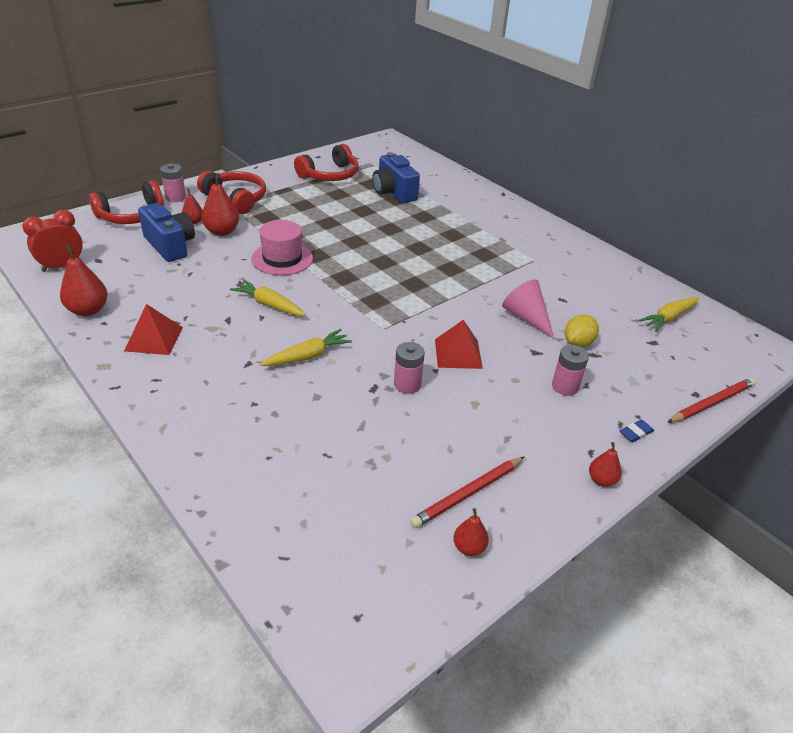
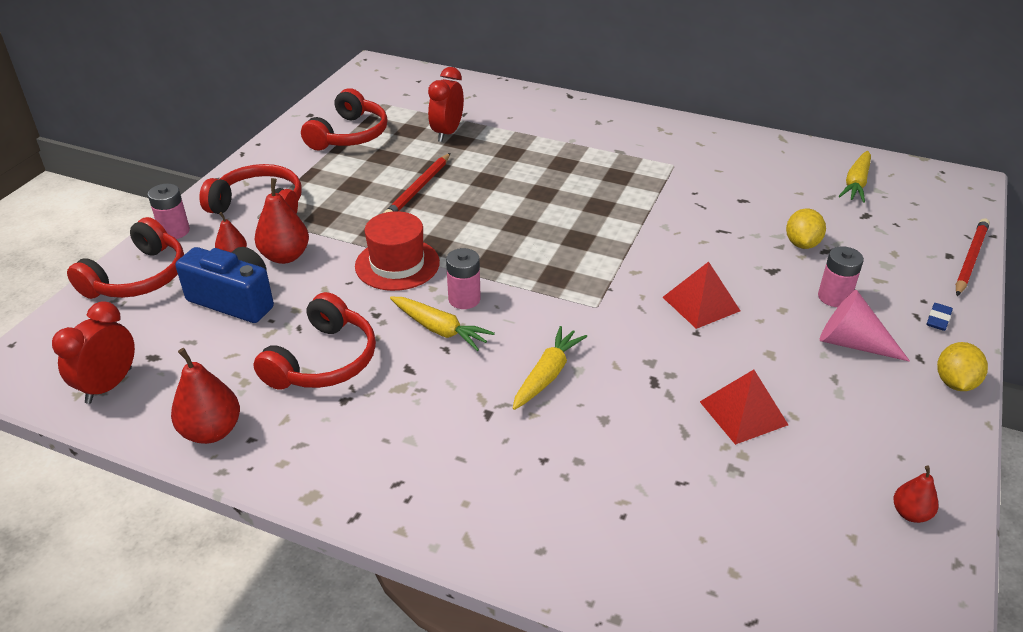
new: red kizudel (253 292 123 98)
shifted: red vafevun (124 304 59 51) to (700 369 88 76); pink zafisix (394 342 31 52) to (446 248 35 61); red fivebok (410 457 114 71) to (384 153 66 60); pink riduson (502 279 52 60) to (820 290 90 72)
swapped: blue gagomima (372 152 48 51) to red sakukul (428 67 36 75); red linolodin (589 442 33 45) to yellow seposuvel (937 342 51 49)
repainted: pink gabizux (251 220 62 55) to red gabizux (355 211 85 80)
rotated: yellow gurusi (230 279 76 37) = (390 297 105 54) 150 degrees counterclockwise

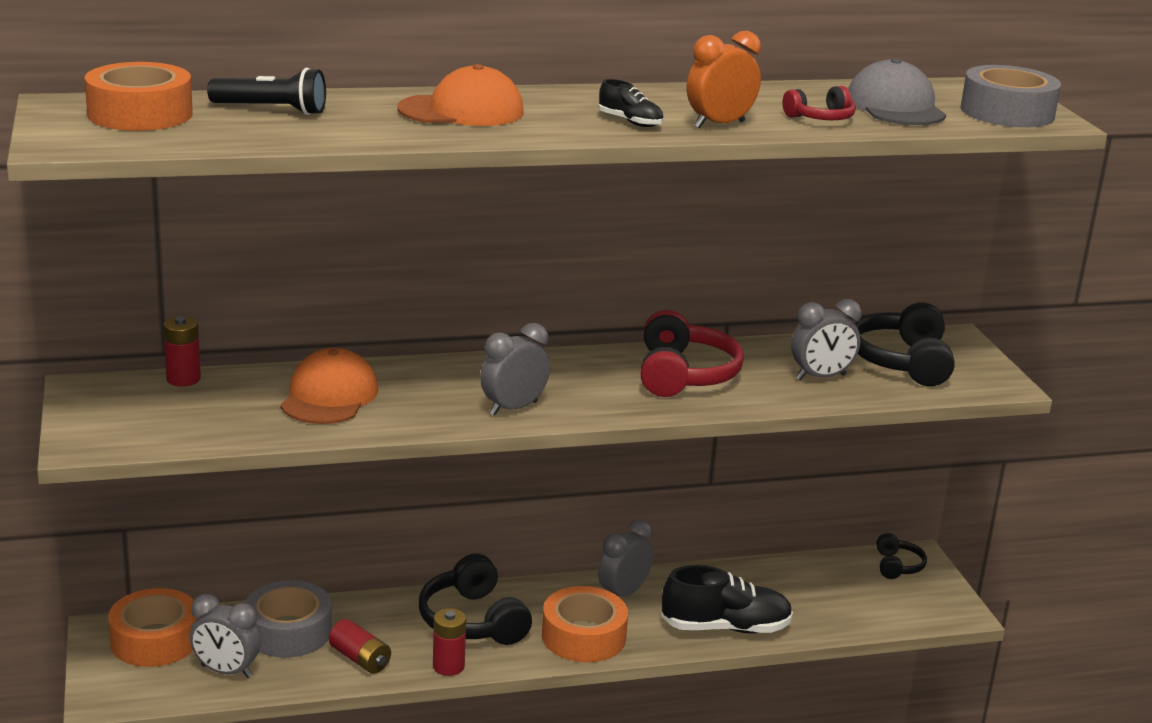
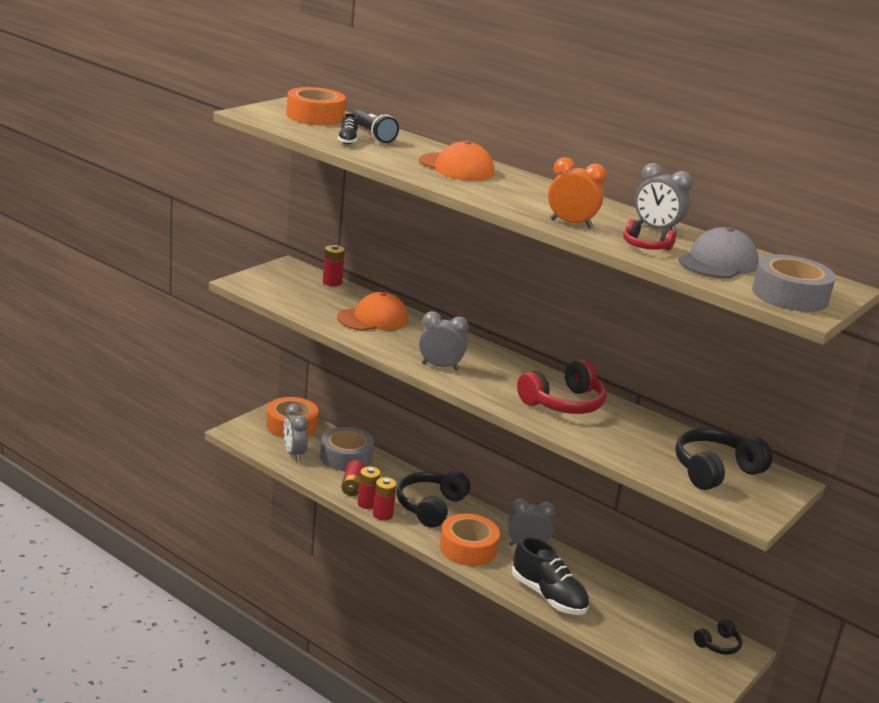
new: red zafisix (357 466 24 43)
shifted: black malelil (599 79 64 48) to (338 113 20 31); grey sakukul (791 299 71 81) to (635 163 58 71)

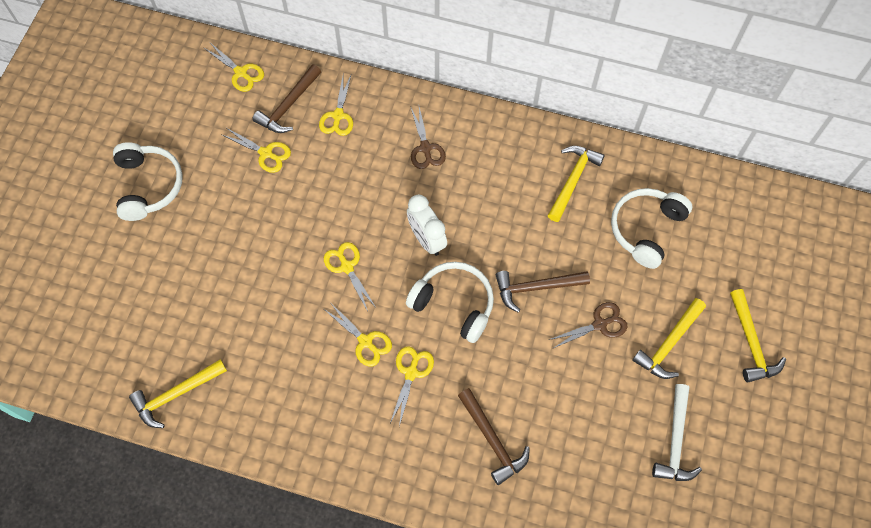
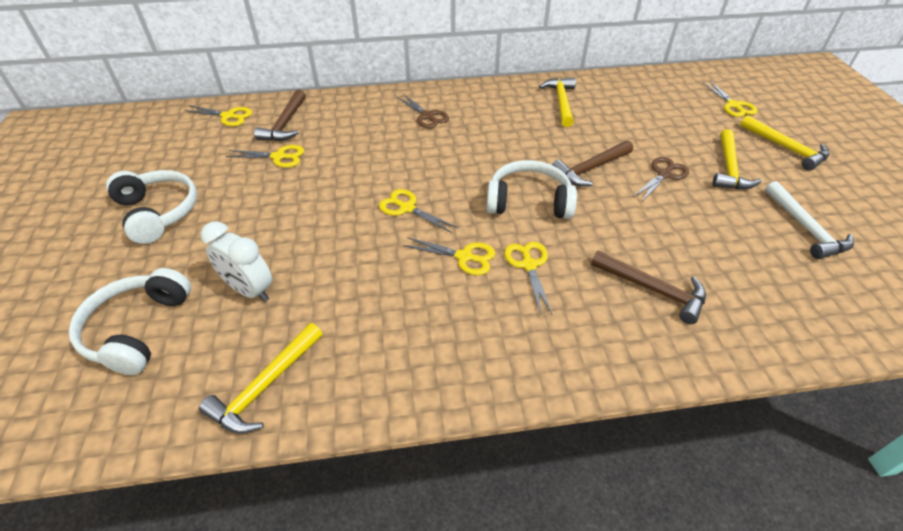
shifted: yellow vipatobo (319 73 34 63) to (703 81 55 36); white sakukul (407 195 40 61) to (201 221 71 81); white kizudel (611 188 81 81) to (69 268 122 107)

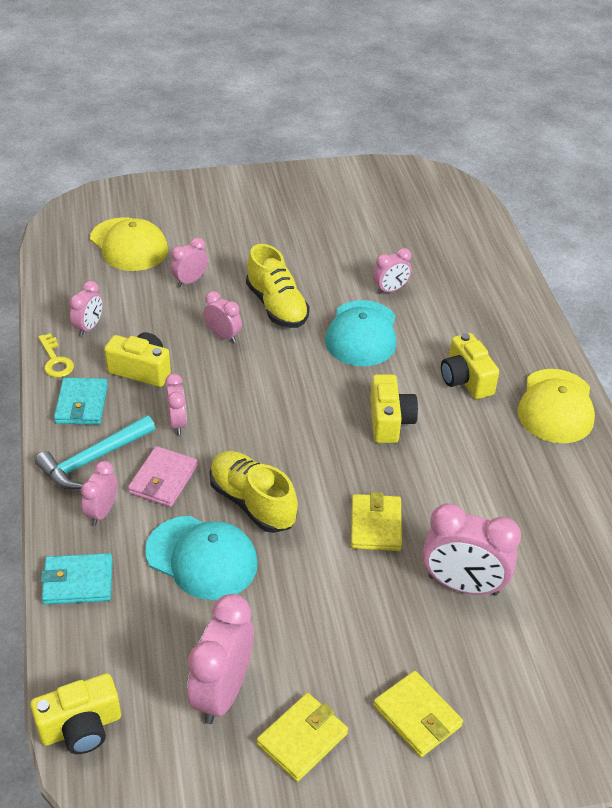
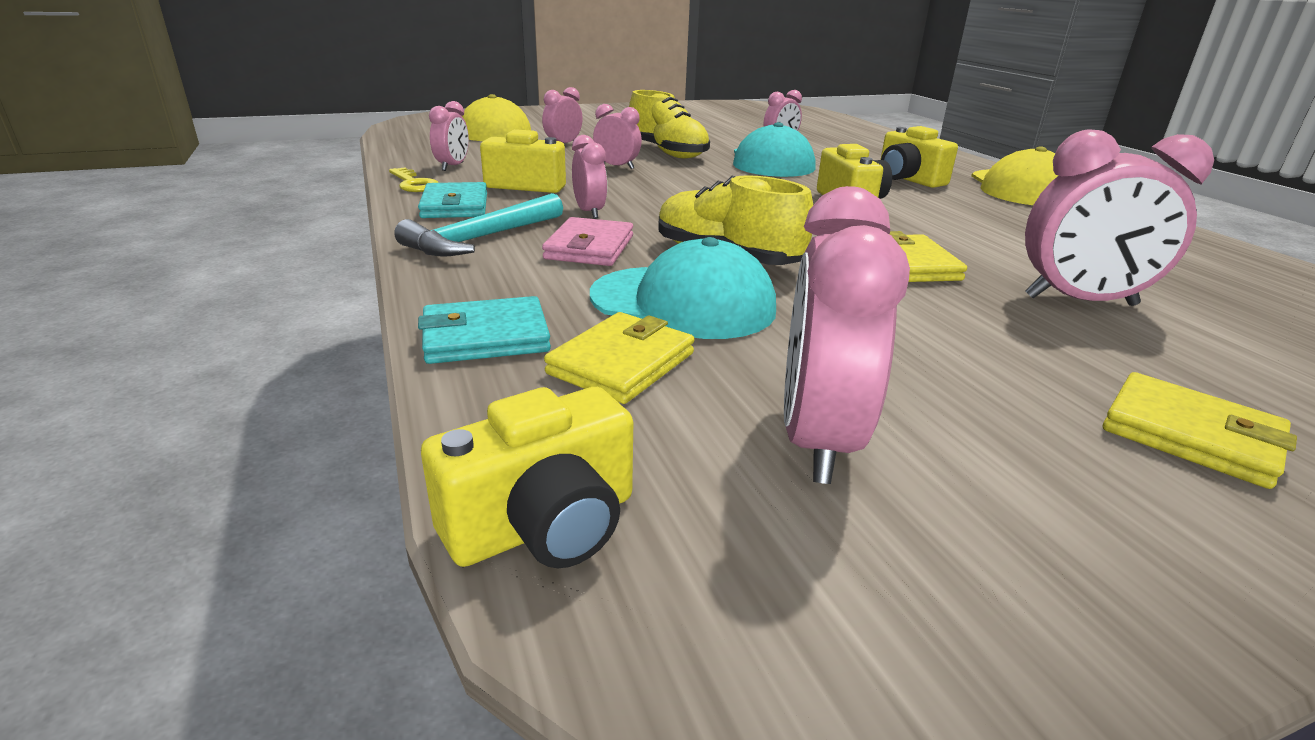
gone: pink sakukul (81 461 36 64)
shifted: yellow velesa (257 693 91 89) to (544 312 151 92)

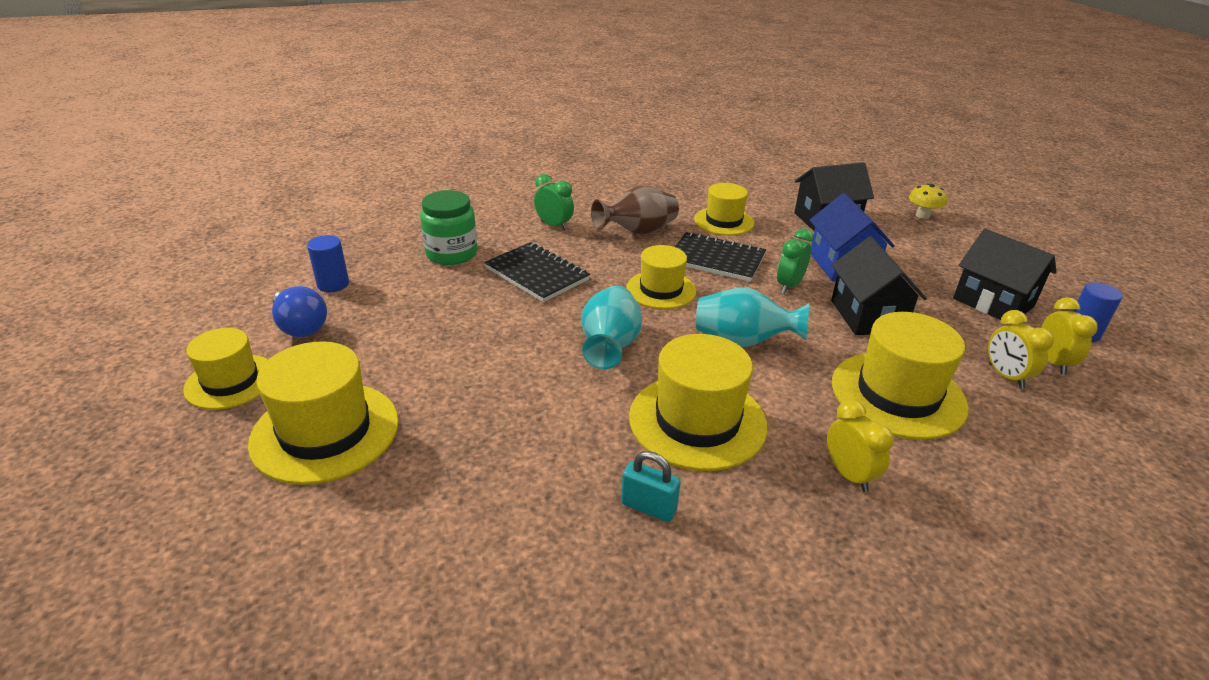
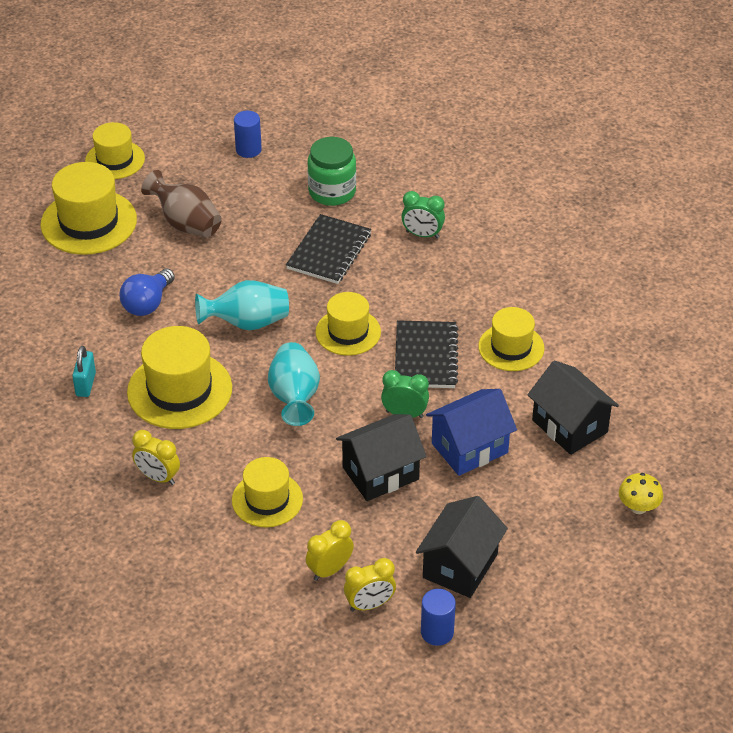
shifted: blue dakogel (272 286 55 51) to (120 268 55 48); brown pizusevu (591 186 88 48) to (141 170 81 67)
rotated: green sakukul (534 174 40 56) = (401 191 44 48) 90 degrees clockwise; yellow sakukul (827 400 67 92) = (132 430 48 55) 75 degrees clockwise
scaled: yellow gabizux (832 312 137 128) = (232 457 71 70) x0.64

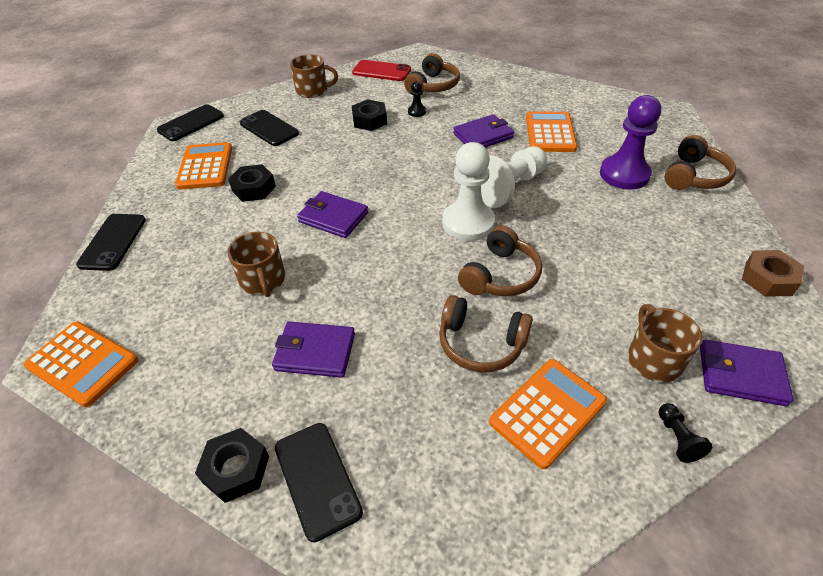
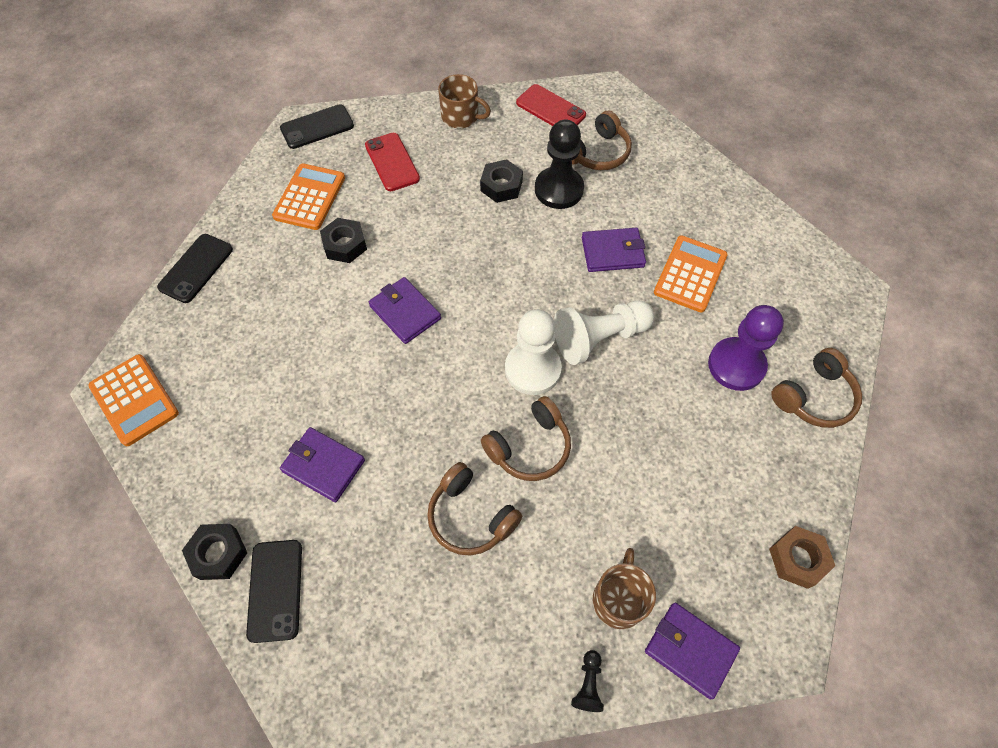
gone: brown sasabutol (227 232 58 65); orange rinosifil (489 359 118 110)
repainted: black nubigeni (240 110 59 36) to red nubigeni (365 133 55 58)
scaled: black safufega (408 81 18 36) = (535 120 49 89) x2.24

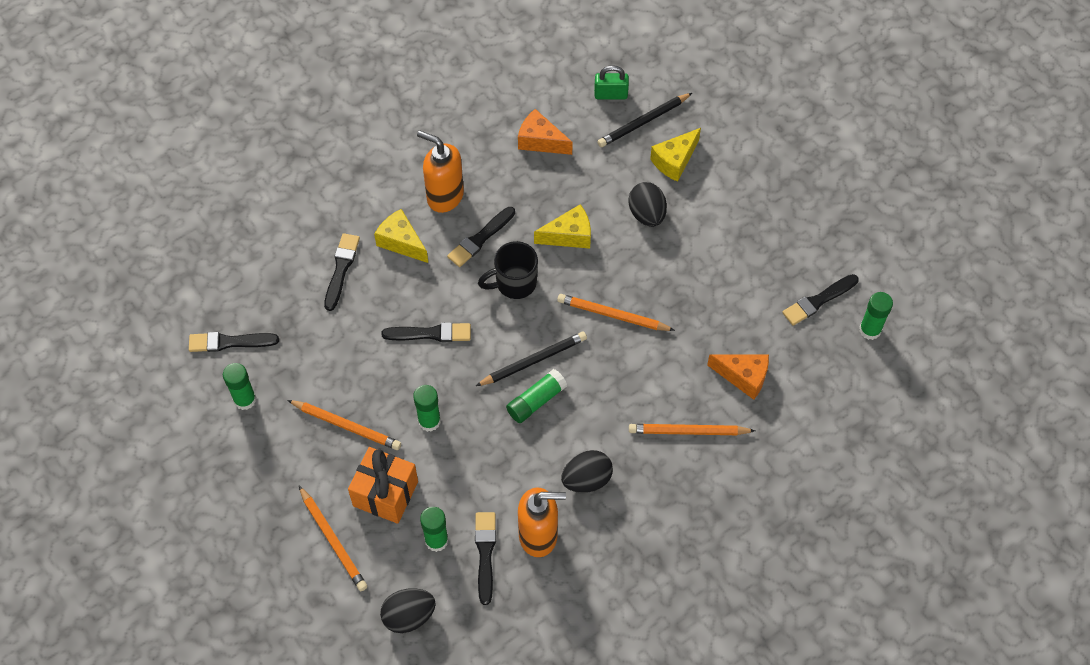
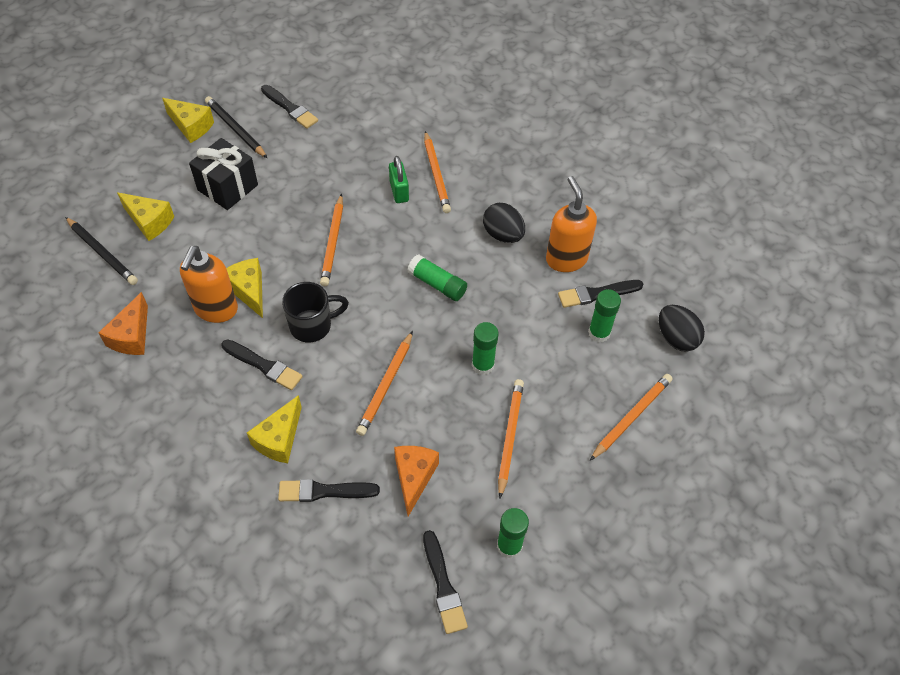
gone: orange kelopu (348 447 70 77); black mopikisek (628 182 39 45); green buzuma (859 292 34 48)
new: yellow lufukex (162 98 52 45); black kelopu (189 138 69 72)
shifted: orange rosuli (417 130 47 83) to (180 246 58 77); black fivebok (476 332 111 54) to (205 96 62 62); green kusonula (594 65 35 34) to (389 156 20 47); orange lufukex (707 354 62 46) to (394 446 45 70)
swapped: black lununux (381 322 90 20) to orange fivebok (356 331 57 105)
rotated: black sasabutol (478 241 60 58) = (282 282 67 60) 75 degrees counterclockwise

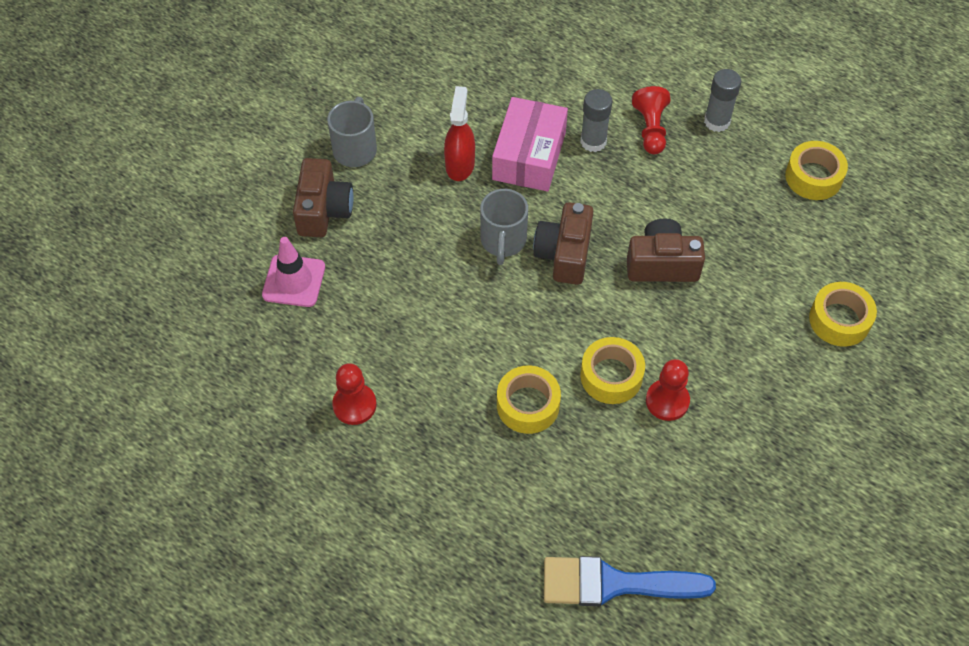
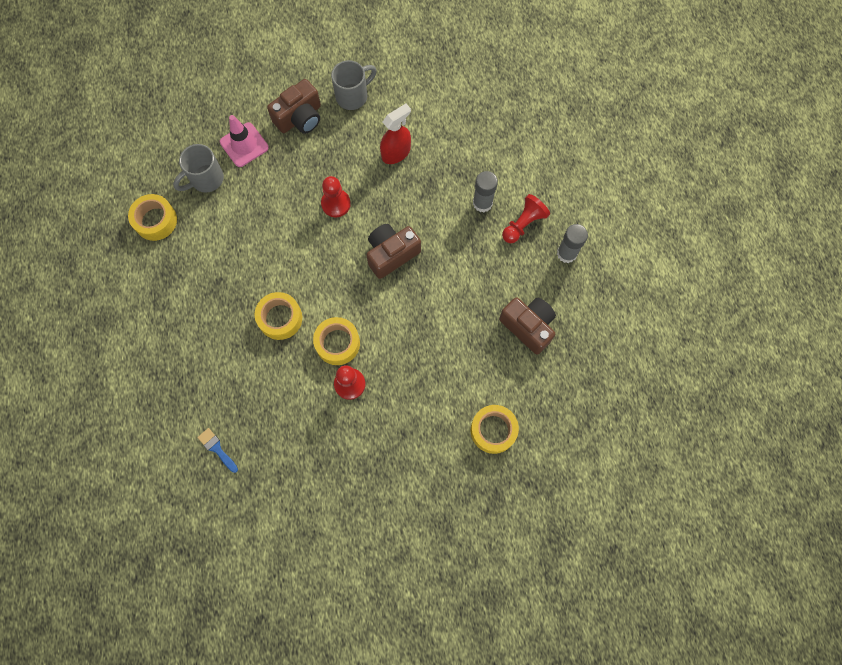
gone: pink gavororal (492 97 76 94)
shifted: red safufega (332 363 44 62) to (321 176 30 41); grey sasabutol (480 189 48 76) to (173 144 51 48); brown gagomima (627 218 78 64) to (499 297 57 57); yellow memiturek (785 141 63 59) to (128 194 49 47)
scaled: blue lununux (544 556 172 50) = (197 428 41 45) x0.46

